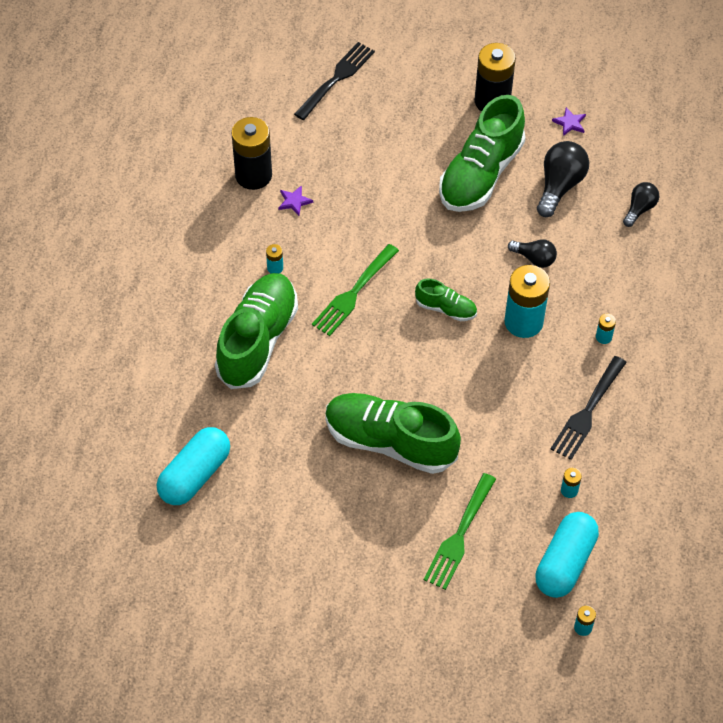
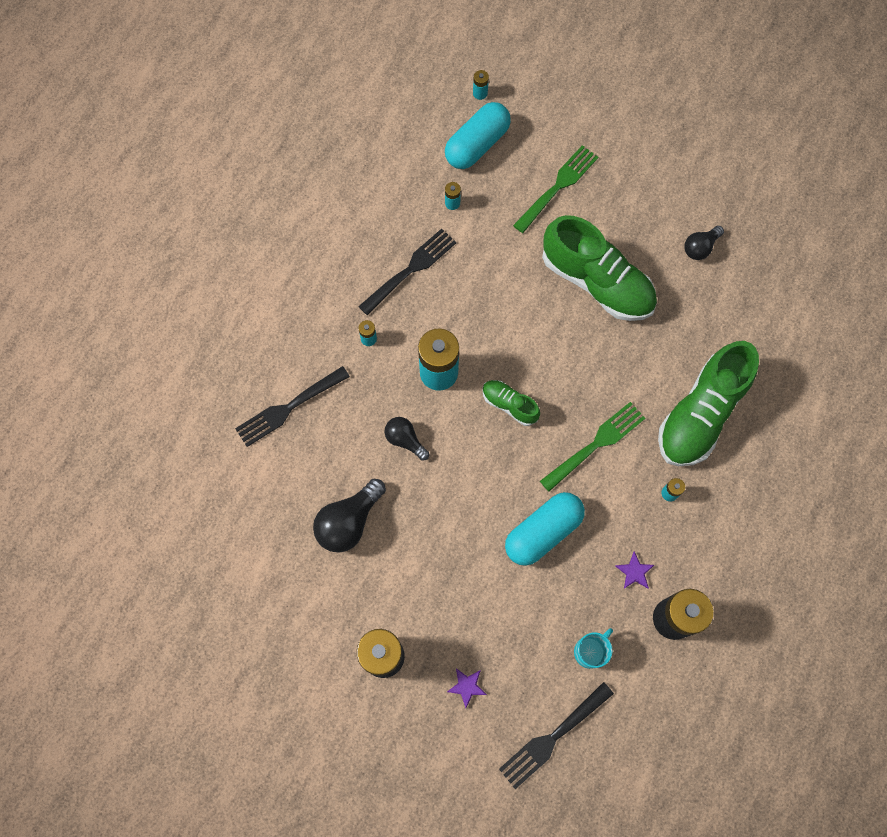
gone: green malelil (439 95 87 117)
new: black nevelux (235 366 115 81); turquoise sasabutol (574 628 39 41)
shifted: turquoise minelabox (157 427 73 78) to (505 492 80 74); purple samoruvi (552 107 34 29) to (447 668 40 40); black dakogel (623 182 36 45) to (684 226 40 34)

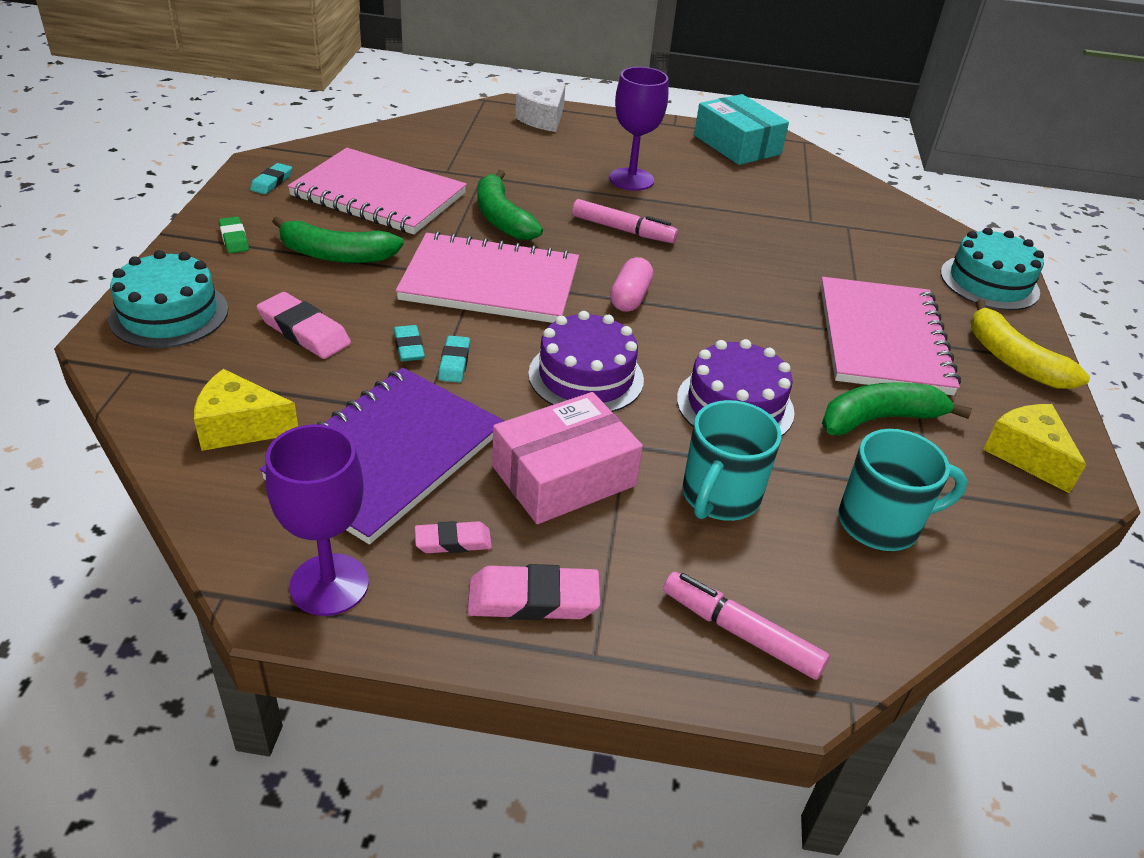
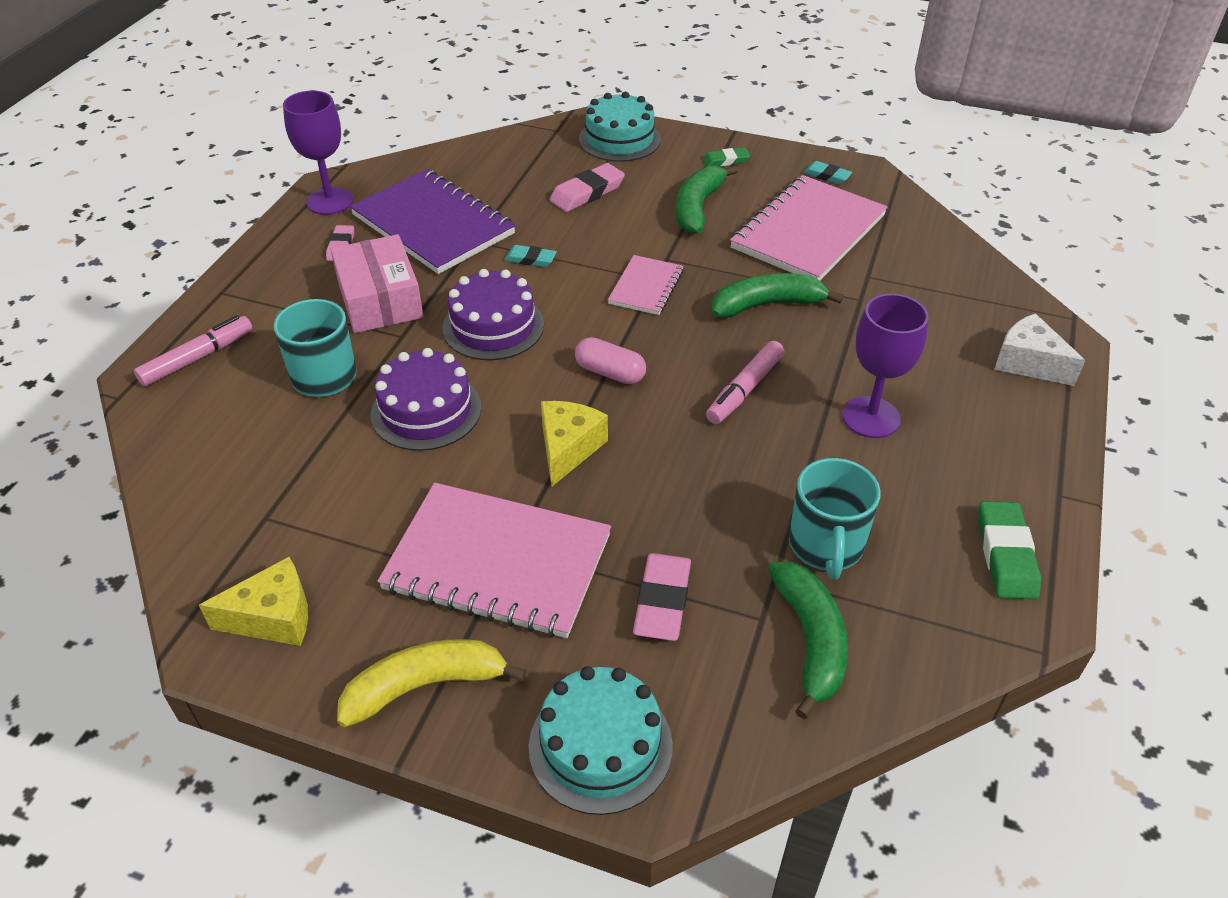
gone: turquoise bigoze (394 325 31 36)
shifted: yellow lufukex (194 369 104 82) to (541 401 67 86); pink bigoze (467 564 133 56) to (633 553 58 88); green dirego (822 382 150 54) to (769 561 79 158); turquoise sasabutol (838 429 129 122) to (789 458 92 122)
swapped: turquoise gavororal (694 94 95 71) to green bigoze (978 501 63 98)
scaled: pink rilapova (396 231 183 92) = (608 255 76 60) x0.51

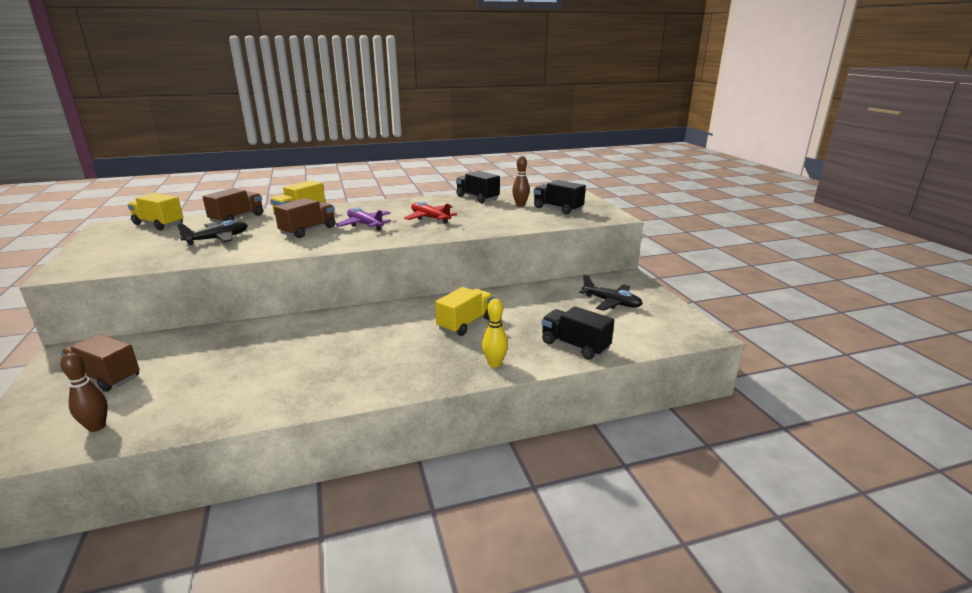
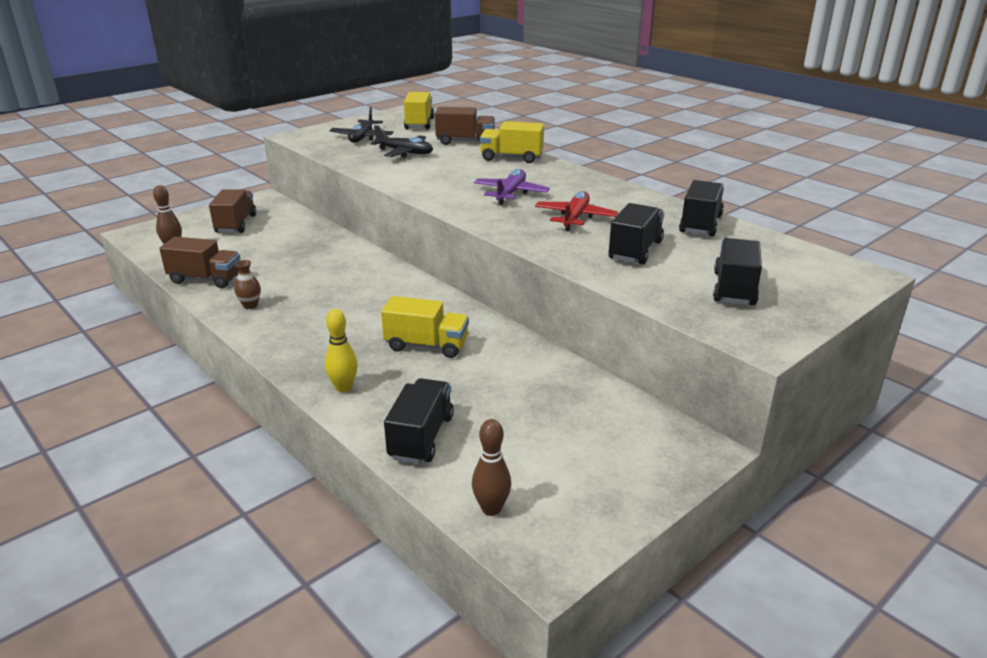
new: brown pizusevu (234 260 27 49); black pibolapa (608 203 56 62)
shifted: brown pibolapa (274 198 61 40) to (159 237 81 51); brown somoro (512 156 18 51) to (472 419 39 97); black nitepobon (579 274 64 37) to (329 107 65 36)

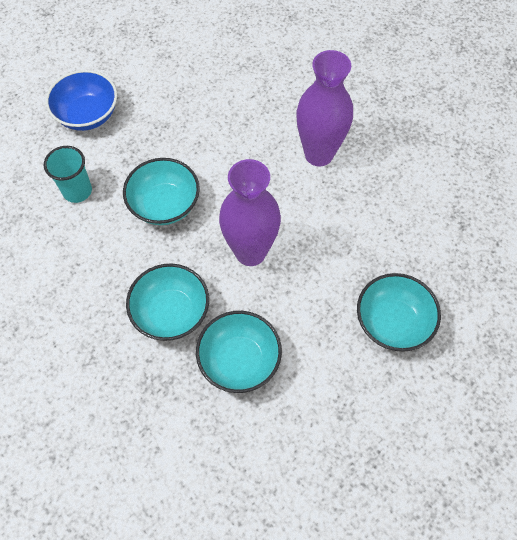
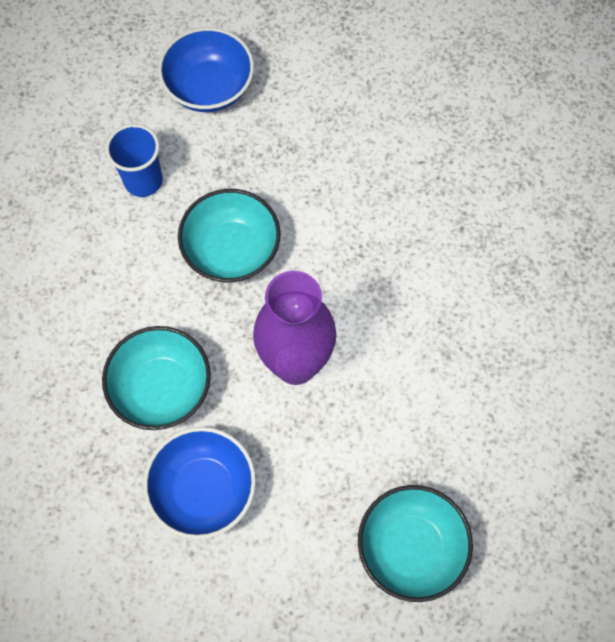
gone: purple pizusevu (296 50 57 116)
repainted: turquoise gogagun (44 146 48 57) to blue gogagun (105 124 58 73); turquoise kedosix (196 311 86 82) to blue kedosix (143 427 113 112)

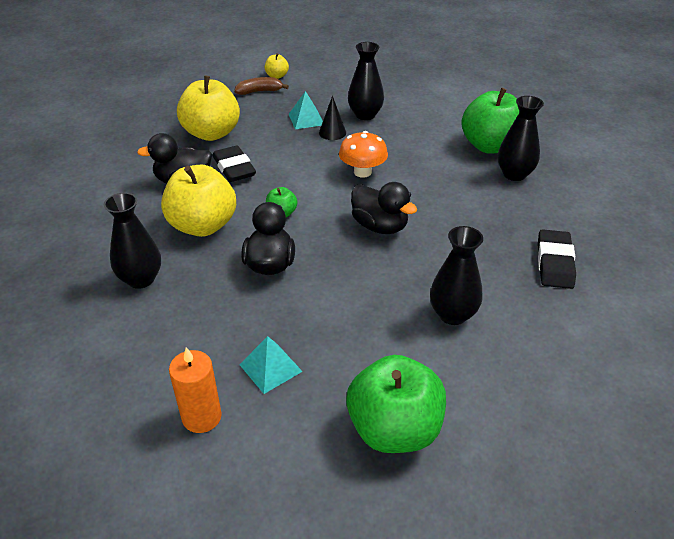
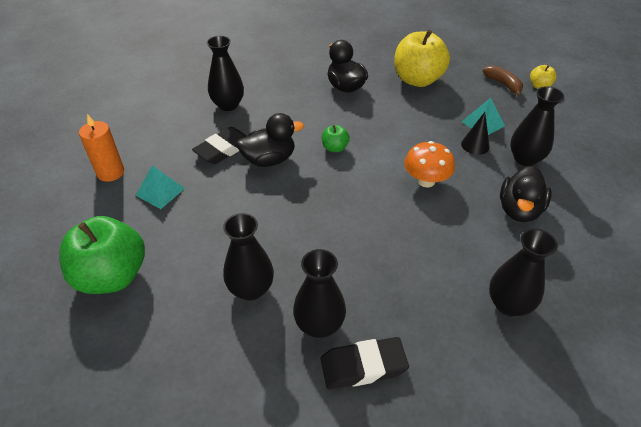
gone: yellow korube (161 165 75 72); green korube (461 88 58 66)
new: black pizusevu (293 249 53 89)
shifted: black bigoze (212 146 44 36) to (192 127 55 37); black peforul (351 182 66 52) to (500 166 52 56)

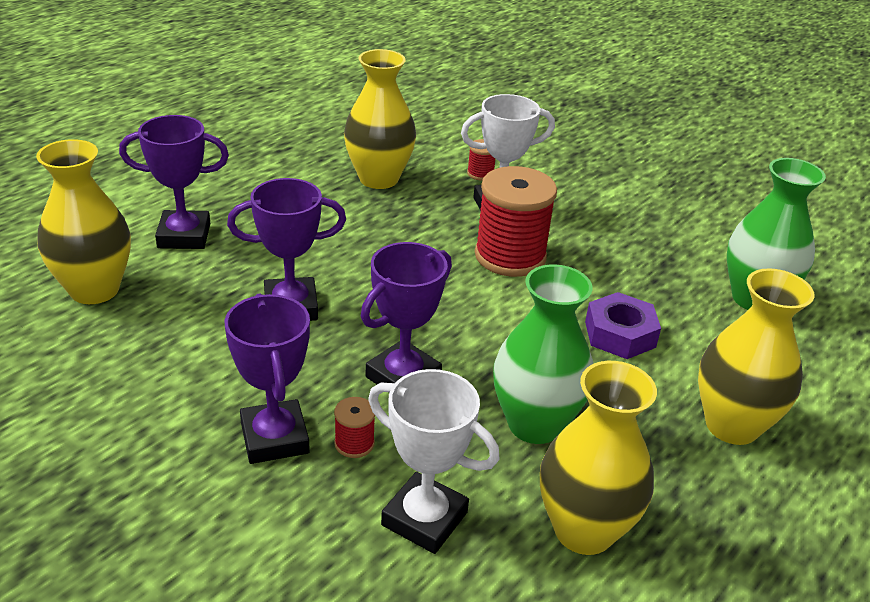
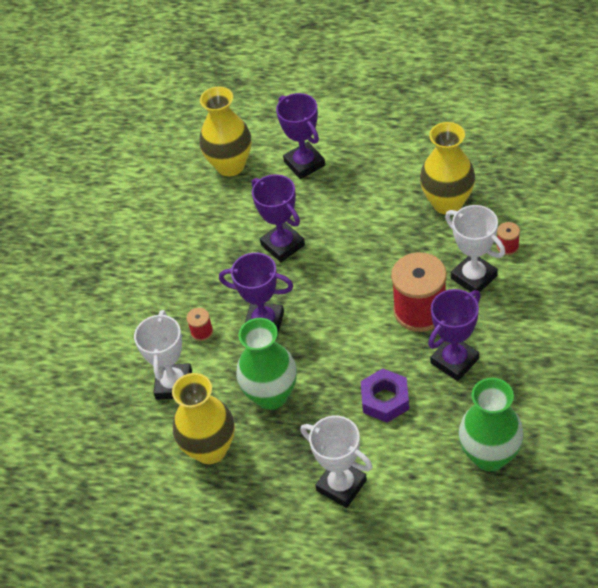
shifted: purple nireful (225 293 85 171) to (428 289 53 92)
swapped: yellow pizusevu (698 268 117 177) to white nireful (300 416 72 92)

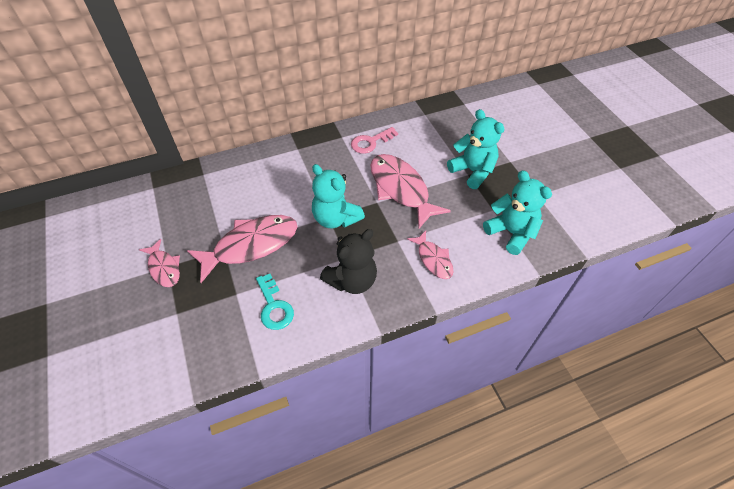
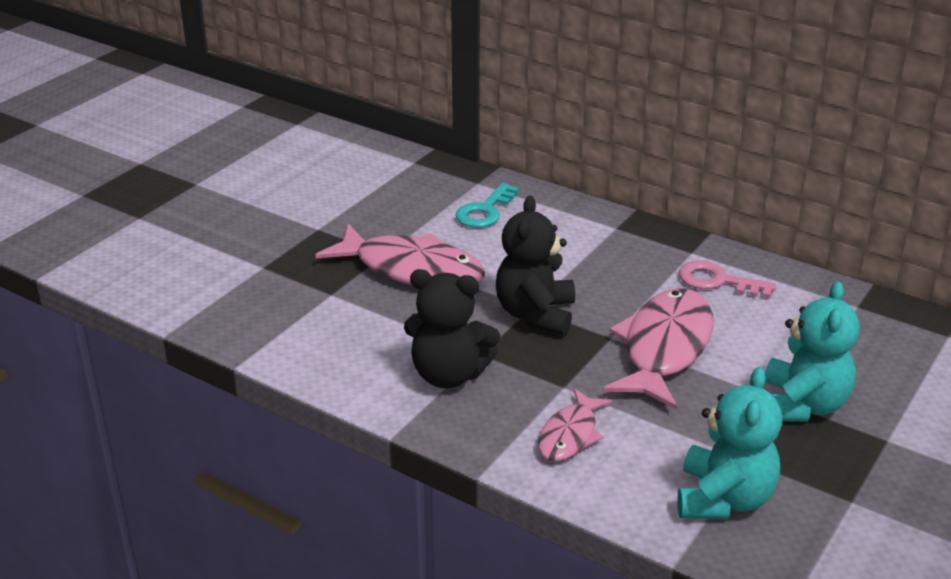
gone: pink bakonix (139 239 41 48)
shifted: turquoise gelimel (256 274 38 56) to (455 183 64 45)
repainted: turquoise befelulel (312 164 53 64) to black befelulel (496 196 79 140)

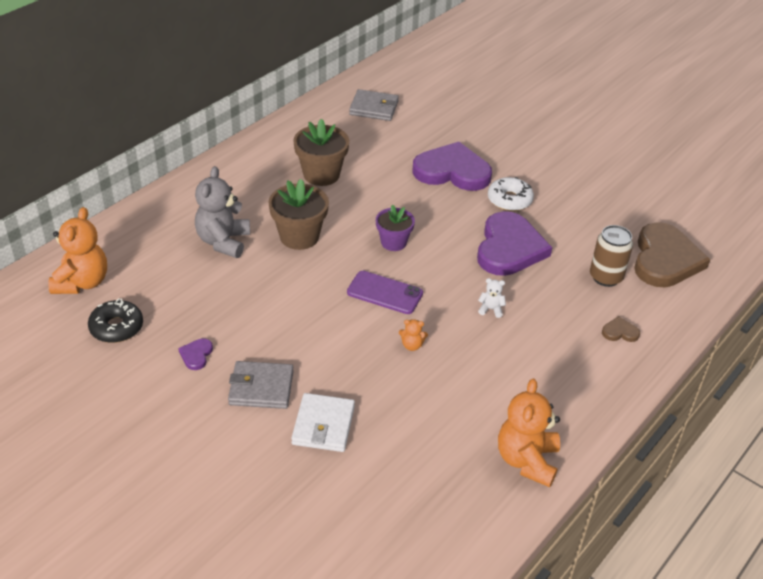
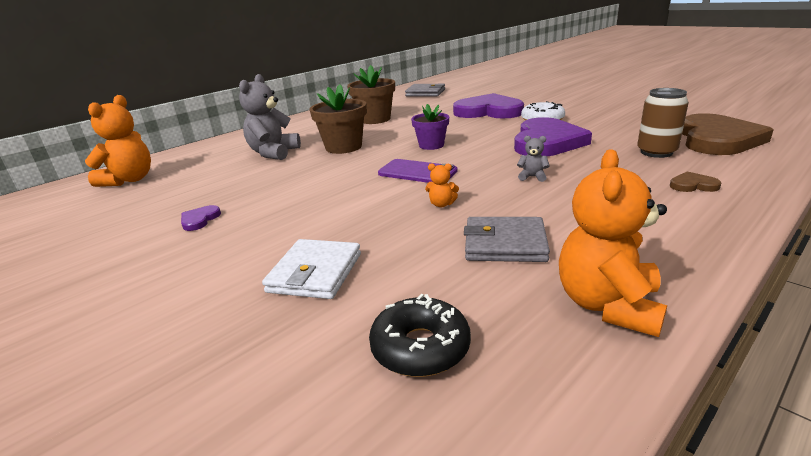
shifted: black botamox (88 298 55 45) to (369 294 102 83); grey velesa (228 361 66 48) to (464 217 86 45)
repainted: white befelulel (478 278 28 40) to grey befelulel (517 136 33 46)

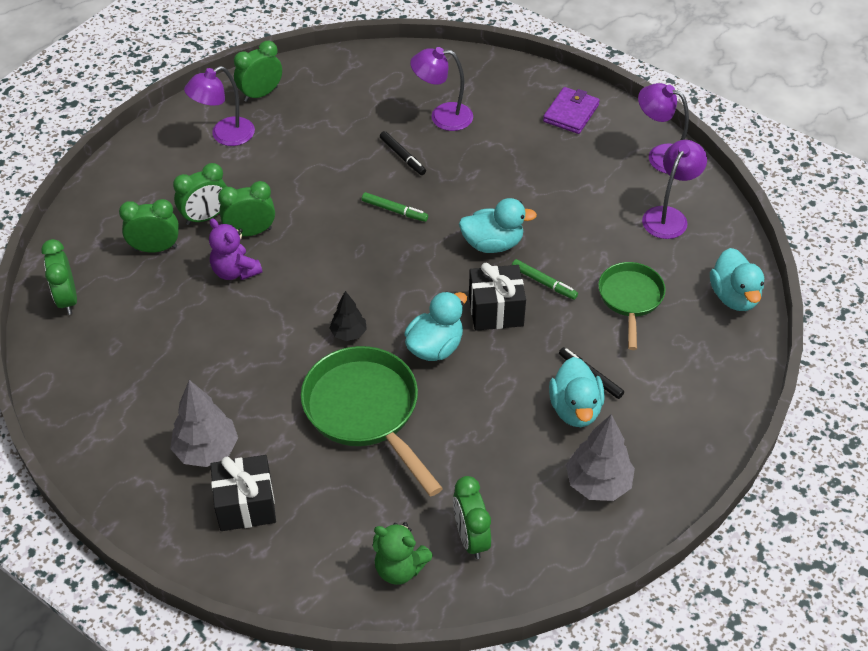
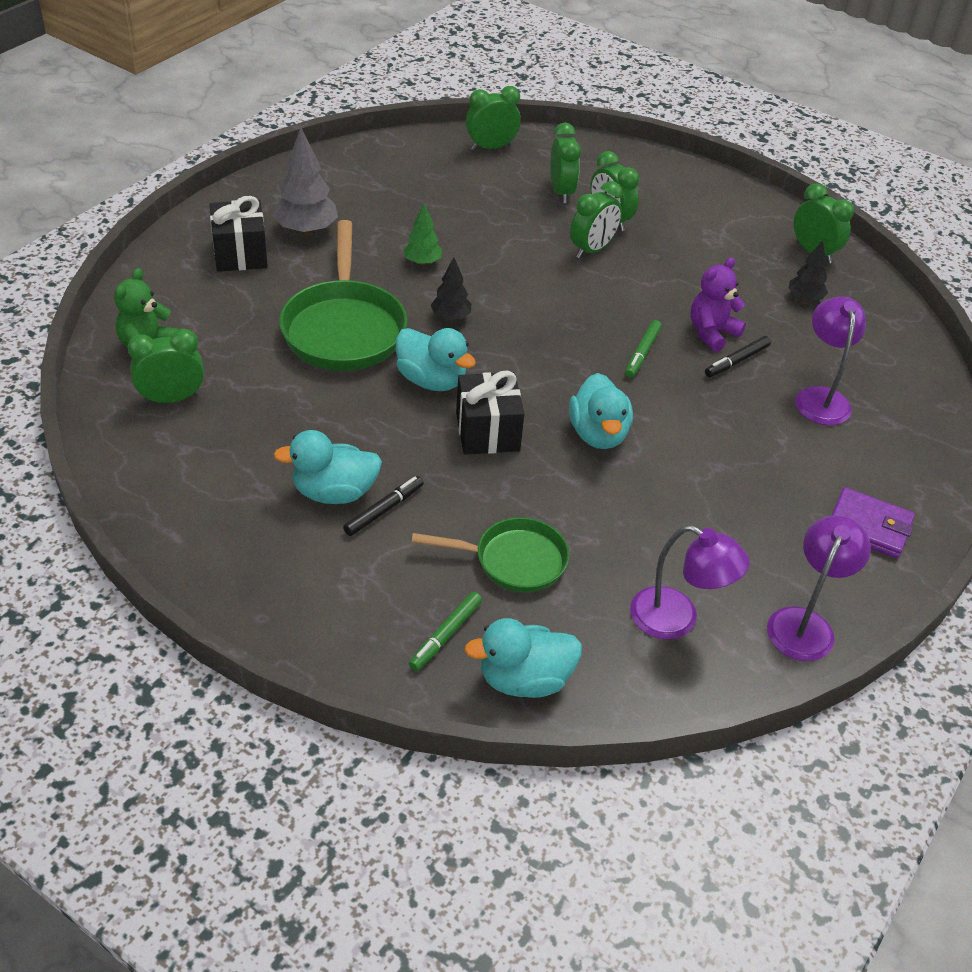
gone: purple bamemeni (184 66 71 80); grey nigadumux (566 414 69 87)
new: green nigadumux (403 203 39 63); black nigadumux (789 241 39 61)
shifted: purple befelulel (209 218 53 62) to (691 257 55 95); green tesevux (512 259 66 41) to (409 592 73 79)
rotated: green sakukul (218 181 57 55) = (570 181 52 77) 60 degrees clockwise; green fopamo (301 346 142 151) = (279 220 128 151) 120 degrees clockwise

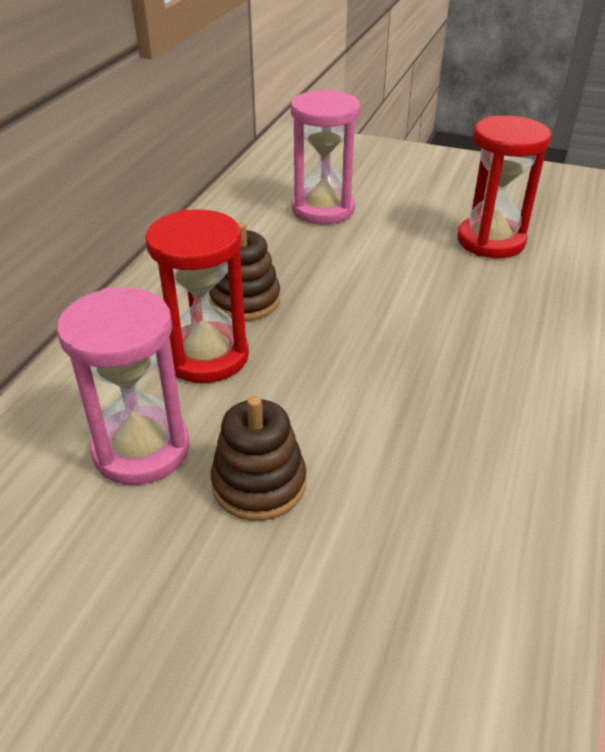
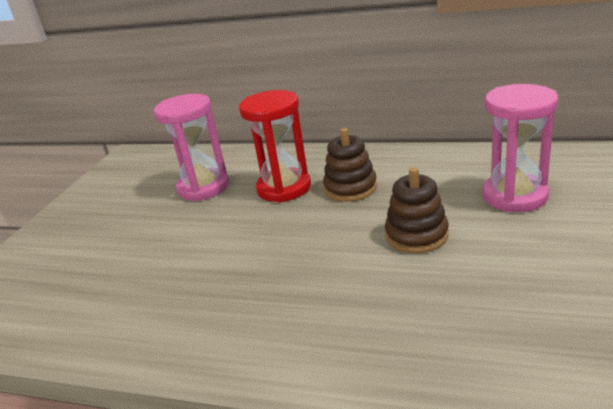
gone: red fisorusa (458 115 93 143)
shifted: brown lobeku (211 396 95 125) to (385 167 64 86)

